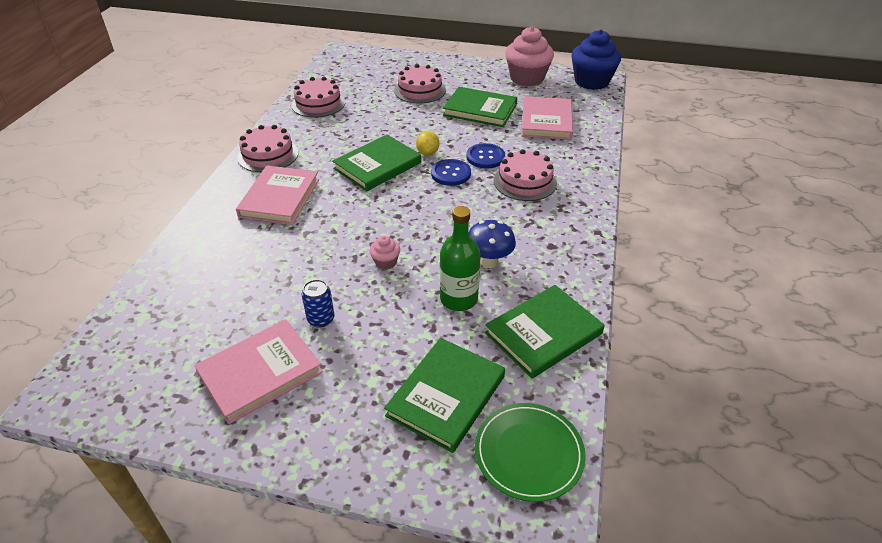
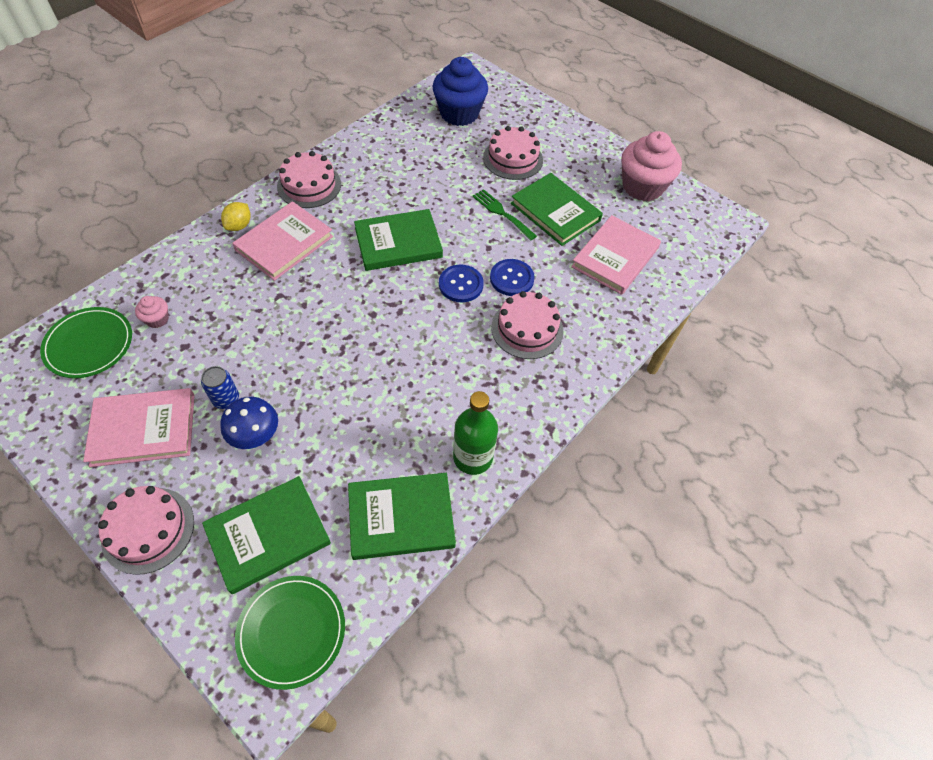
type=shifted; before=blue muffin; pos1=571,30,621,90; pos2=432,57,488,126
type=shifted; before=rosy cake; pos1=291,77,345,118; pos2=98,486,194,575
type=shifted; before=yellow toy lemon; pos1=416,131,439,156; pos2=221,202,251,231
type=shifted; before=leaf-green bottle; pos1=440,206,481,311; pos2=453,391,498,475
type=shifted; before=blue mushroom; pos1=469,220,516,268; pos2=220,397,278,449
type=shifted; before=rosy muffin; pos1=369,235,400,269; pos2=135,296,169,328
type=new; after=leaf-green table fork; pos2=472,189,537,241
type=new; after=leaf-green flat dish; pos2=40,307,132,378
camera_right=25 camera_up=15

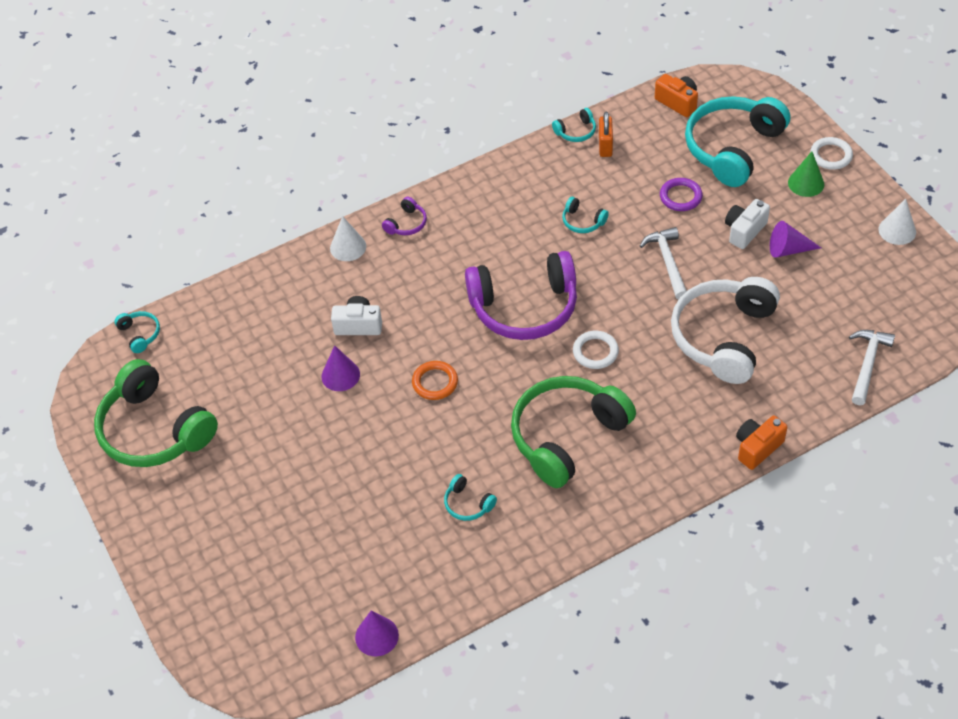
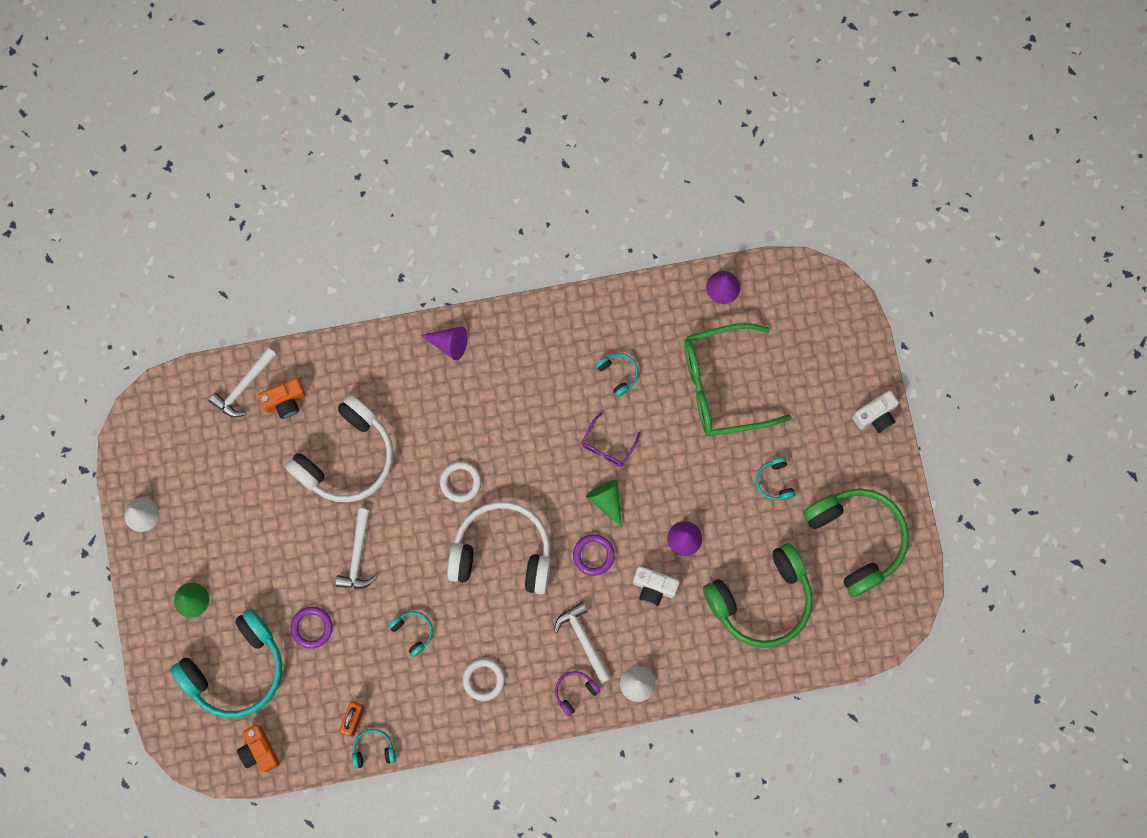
type=shifted; before=white hoop; pos1=810,137,853,170; pos2=463,659,505,701
type=shifted; before=white photo camera; pos1=725,199,770,249; pos2=852,391,899,433
type=shifted; before=royal purple cone; pos1=770,221,821,258; pos2=420,326,467,360
type=repainted; before=royal purple over-ear headphones; after=white over-ear headphones; pos1=465,251,577,340; pos2=447,502,551,594
type=shifted; before=aqua over-ear headphones; pos1=114,311,160,353; pos2=756,458,795,500
type=swapped; before=orange hoop; after=leaf-green cone; pos1=412,361,458,400; pos2=586,480,622,528
type=shifted; before=leaf-green over-ear headphones; pos1=511,376,636,488; pos2=703,543,813,648
type=shifted; before=orange photo camera; pos1=736,416,788,470; pos2=258,378,306,419
type=new; after=leaf-green spectacles; pos2=684,323,792,436
type=new; after=royal purple spectacles; pos2=581,412,640,467
type=new; after=royal purple hoop; pos2=573,534,615,576
type=new; after=white claw hammer; pos2=554,602,611,684
camera_right=-165 camera_up=25

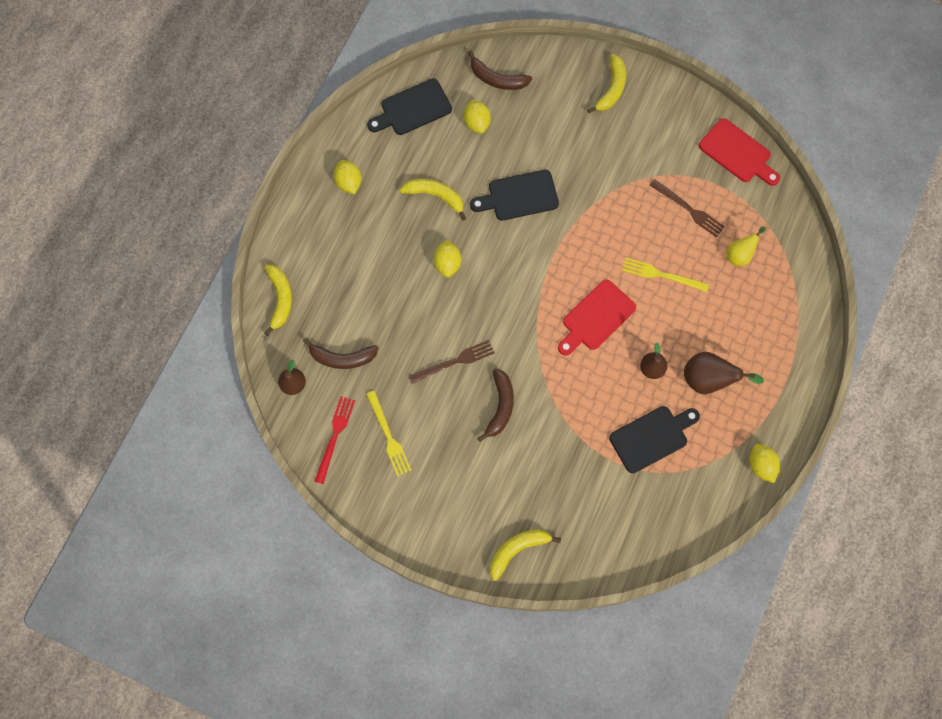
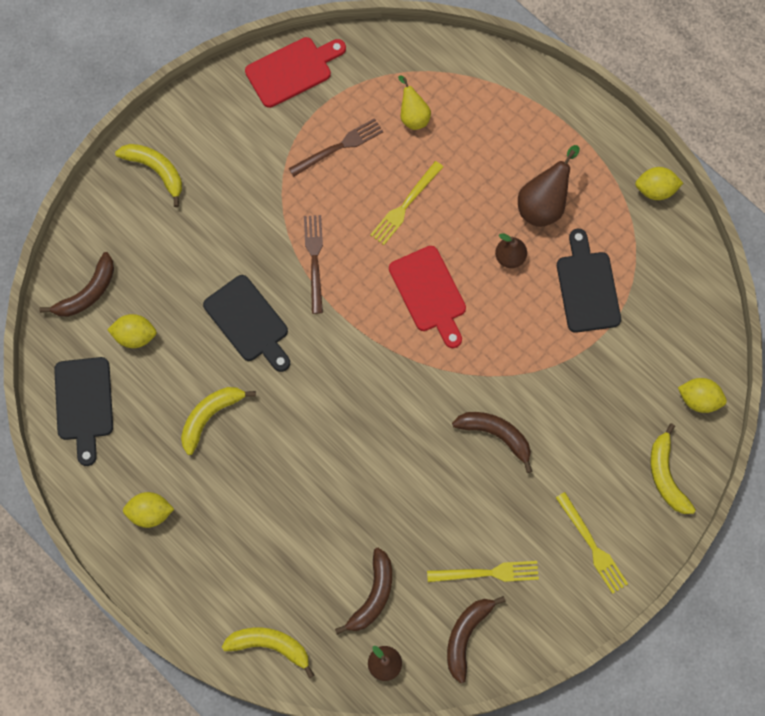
type=rotated; before=black cutting board; pos1=470,170,559,220; pos2=203,275,290,372; turn=-45
type=shifted; before=yellow toy lemon; pos1=434,240,461,278; pos2=678,378,727,413
type=shifted; before=dark brown table fork; pos1=409,340,495,384; pos2=304,215,323,314
type=swapped; before=scarlet table fork; after=dark brown banana; pos1=314,396,355,484; pos2=447,596,506,683
type=new; after=yellow table fork; pos2=556,492,628,594
camera_right=-70 camera_up=0

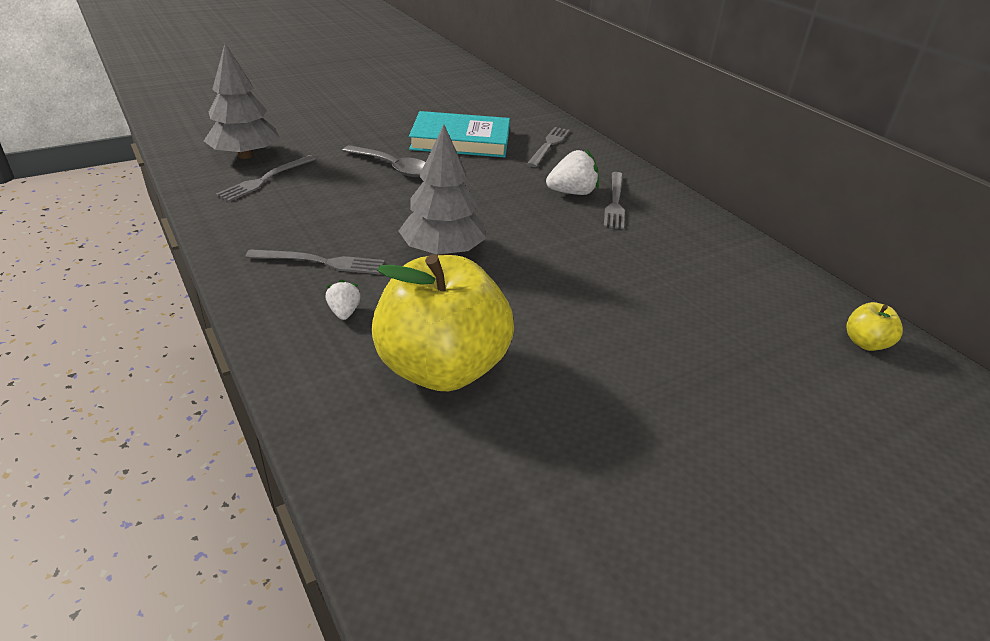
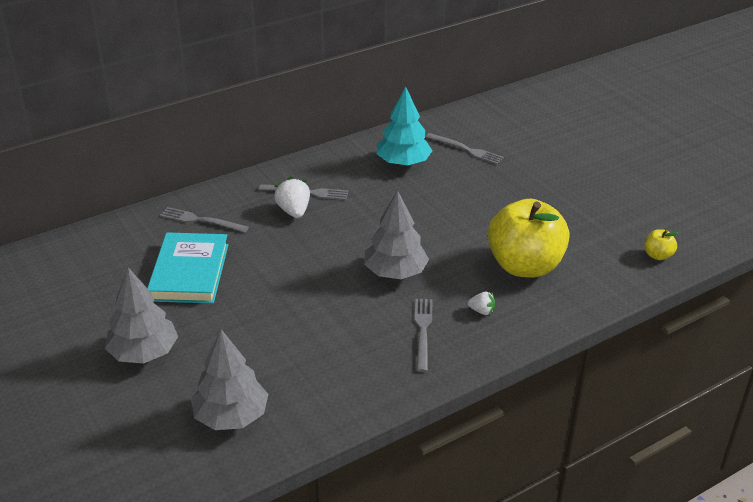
type=gone; before=grey teaspoon; pos1=342,145,425,177
type=shifted; before=grey table fork; pos1=216,155,316,202; pos2=426,133,504,164
type=rotated; before=white berry; pos1=326,279,361,320; pos2=467,292,495,315; turn=-150
type=shifted; before=yellow toy apple; pos1=846,302,903,351; pos2=644,229,679,260
type=new; after=aqua tree; pos2=376,87,432,166
type=new; after=grey tree; pos2=105,267,178,363
camera_right=-90 camera_up=0

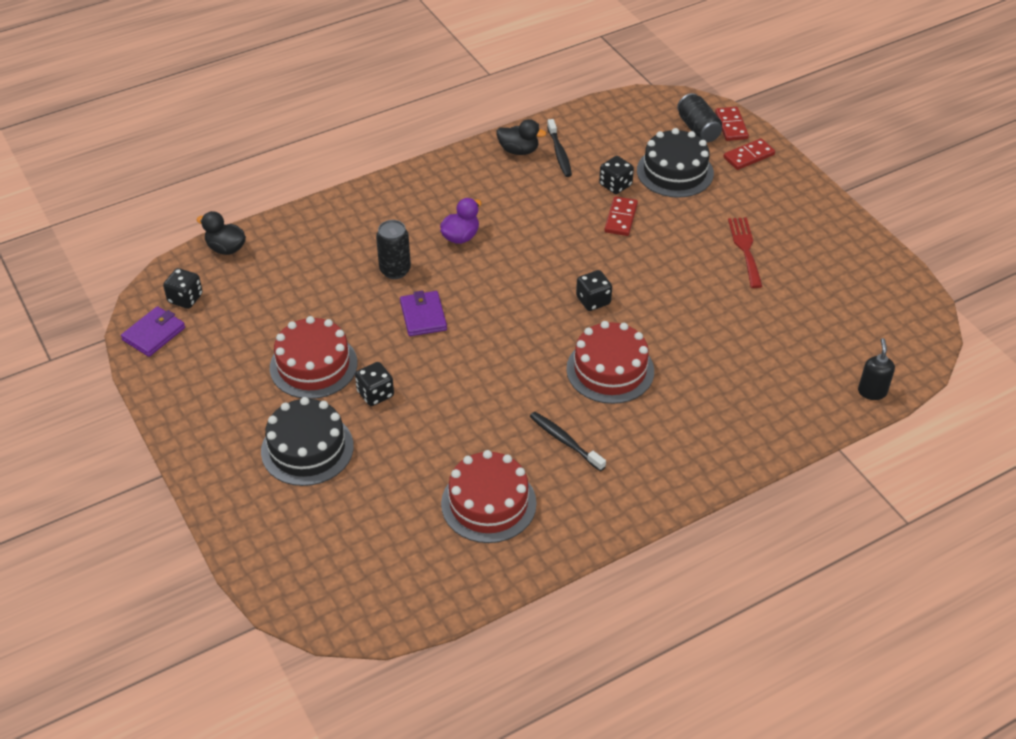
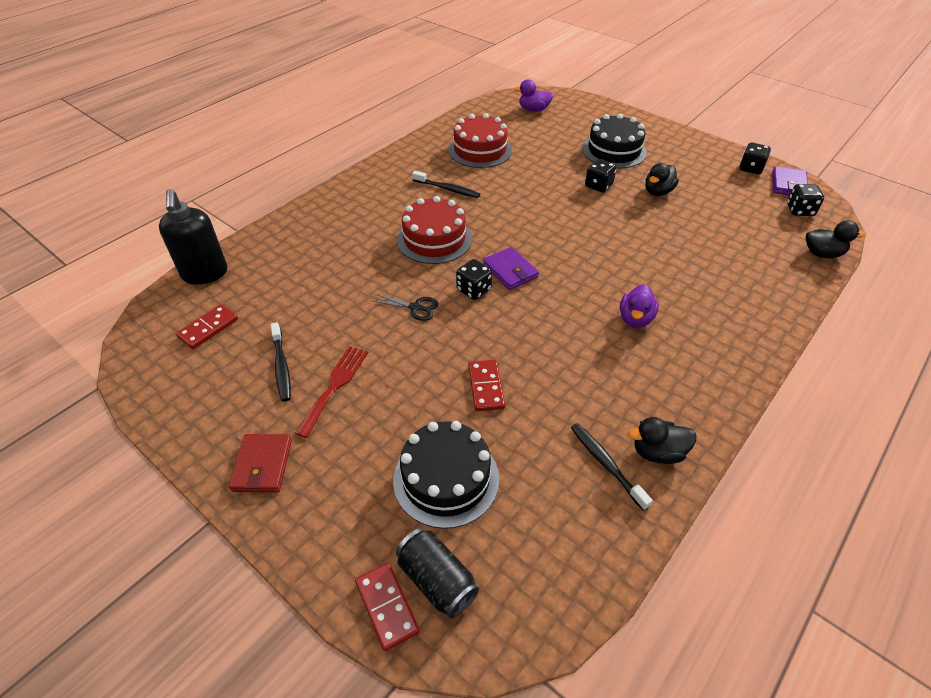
type=shifted; before=scarlet domino tile; pos1=723,138,775,170; pos2=176,304,238,349
type=shifted; before=black game die; pos1=599,156,634,194; pos2=739,142,771,174
type=rotated; before=scarlet table fork; pos1=728,217,763,288; pos2=295,346,368,438; turn=-135
type=gone; before=black can; pos1=376,220,411,279
type=shifted; before=royal purple billfold; pos1=400,291,447,336; pos2=483,247,539,290
type=swapped; before=scarlet cake; after=black toy duck; pos1=270,316,358,399; pos2=645,163,679,196
type=scaled; before=black soap pump; pos1=858,338,895,400; pos2=159,189,227,285; scale=1.75
type=new; after=royal purple toy duck; pos2=514,79,554,112
type=new; after=black pair of scissors; pos2=373,293,438,321
type=new; after=black toothbrush; pos2=271,322,291,402
type=new; after=scarlet billfold; pos2=229,434,292,492
camera_right=160 camera_up=0

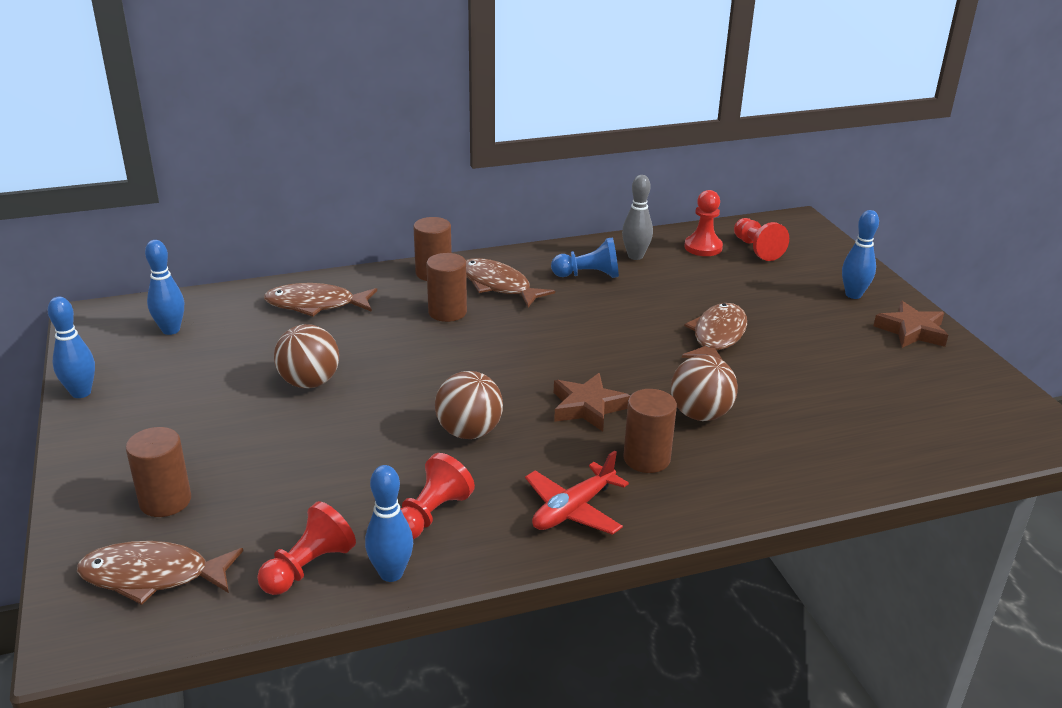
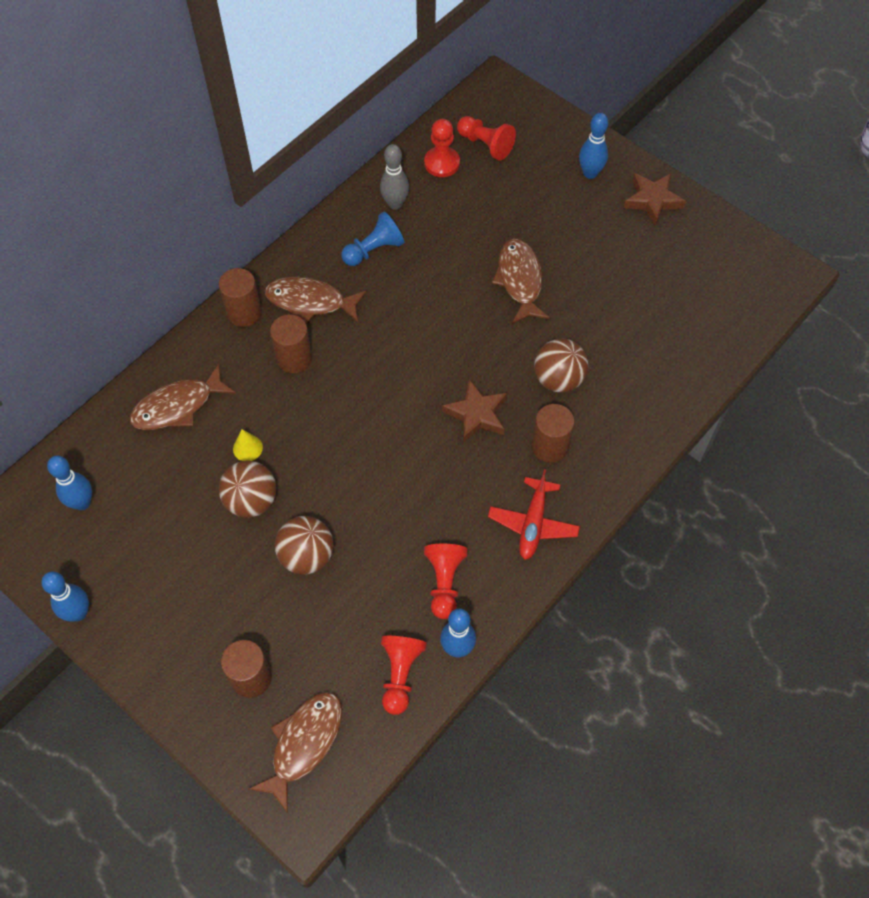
type=shifted; before=dark brown sphere; pos1=435,371,503,439; pos2=275,516,334,575
type=rotated; before=dark brown fish; pos1=77,541,243,605; pos2=249,692,342,813; turn=150
type=new; after=yellow cone; pos2=233,429,263,461
camera_right=-30 camera_up=30

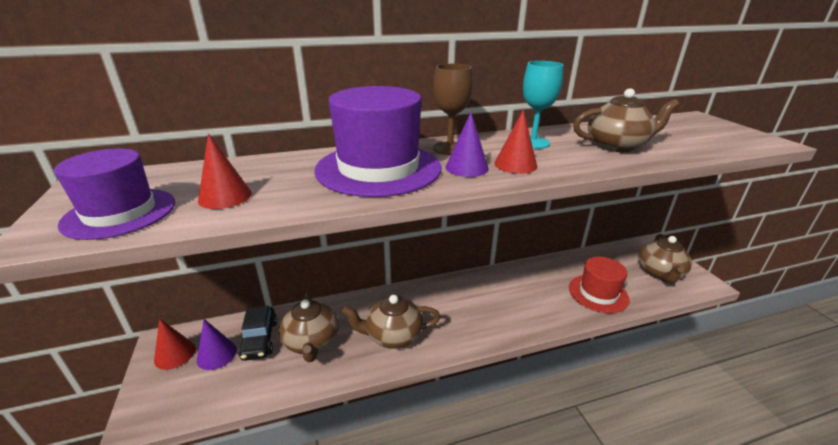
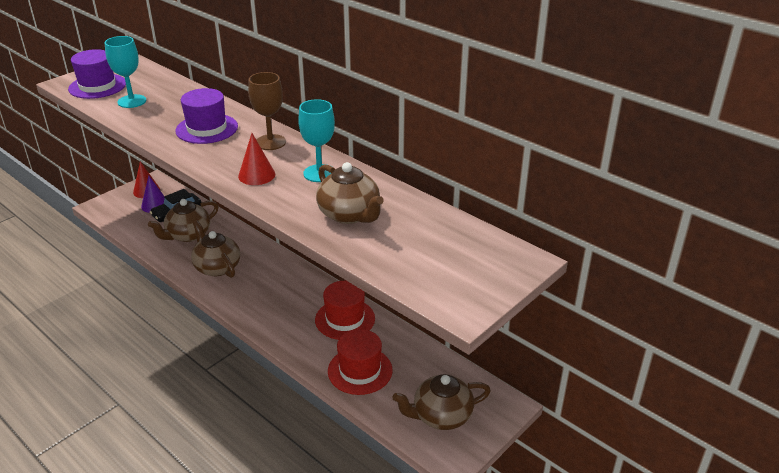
type=scaled; before=royal purple hat; pos1=314,86,442,197; pos2=175,88,238,144; scale=0.63
type=gone; before=royal purple cone; pos1=445,112,489,177
type=swapped; before=scarlet cone; after=aqua goblet; pos1=198,134,252,209; pos2=105,36,146,108
type=new; after=scarlet hat; pos2=315,281,375,340
camera_right=60 camera_up=5

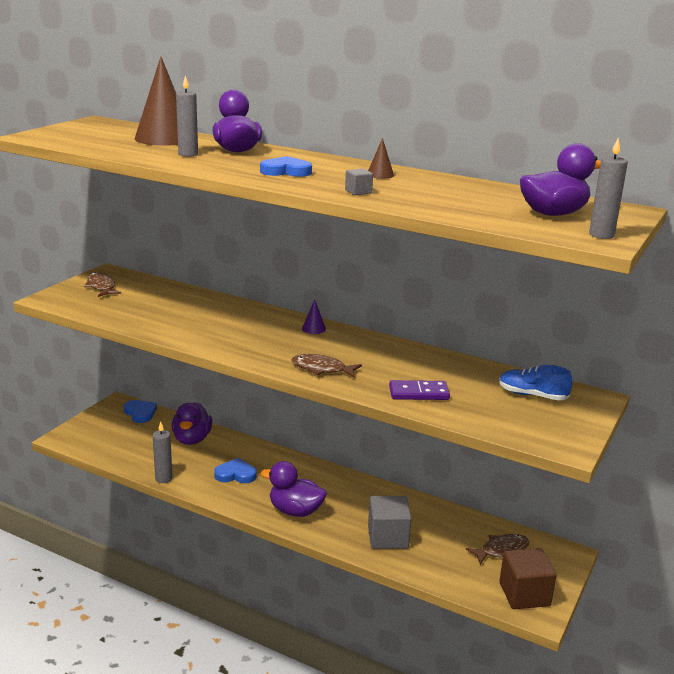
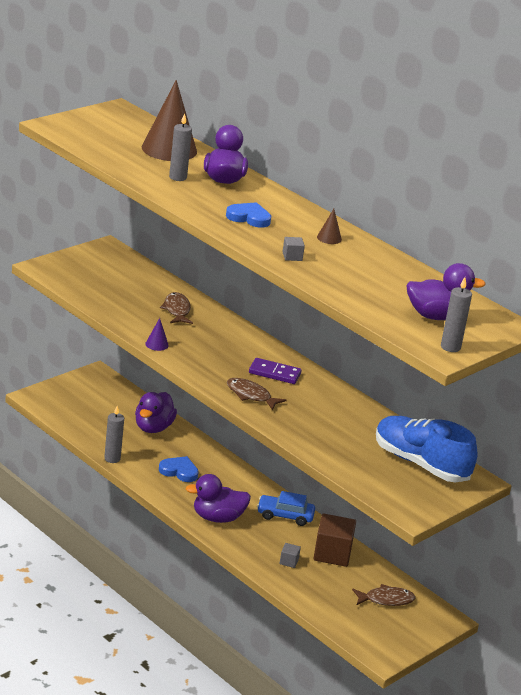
type=shifted; before=dark brown fish; pos1=84,272,121,297; pos2=160,292,193,324
type=shifted; before=royal purple cone; pos1=302,300,326,334; pos2=145,318,169,351
type=scaled; before=blue sneaker; pos1=499,365,572,400; pos2=376,416,477,482; scale=1.77
type=shifted; before=royal purple domino tile; pos1=389,380,450,400; pos2=249,358,302,384
type=gone; before=blue love heart; pos1=124,400,157,423
type=rotated; before=royal purple toy duck; pos1=261,461,327,517; pos2=185,474,251,523; turn=-45
type=scaled; before=grey block; pos1=368,496,411,549; pos2=280,543,301,568; scale=0.46
type=shifted; before=dark brown block; pos1=499,548,557,609; pos2=313,514,356,567
type=new; after=blue automobile; pos2=257,491,315,526
camera_right=15 camera_up=5

